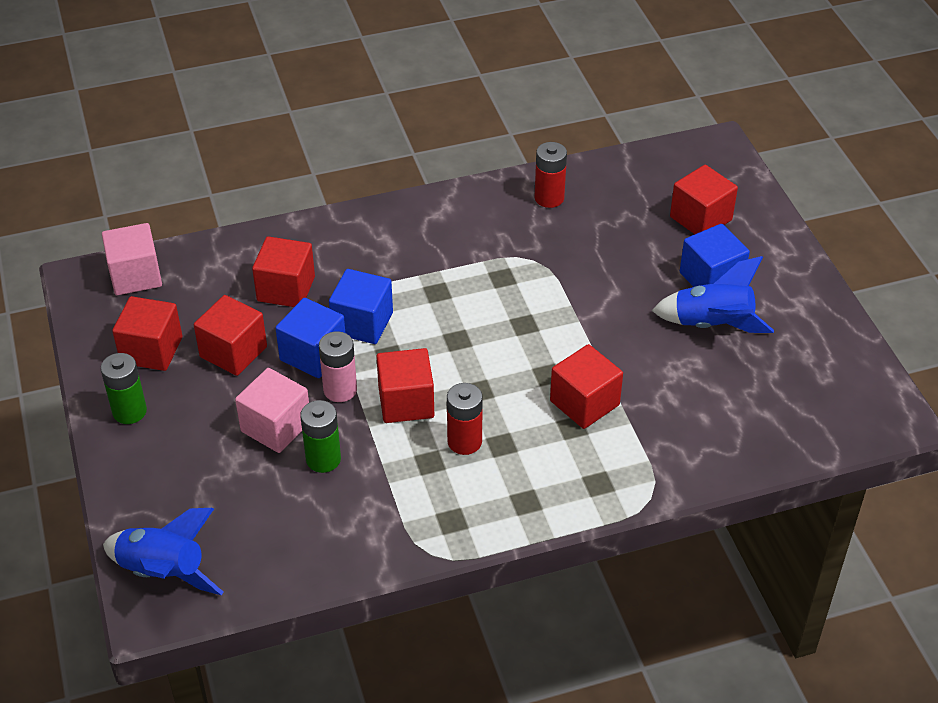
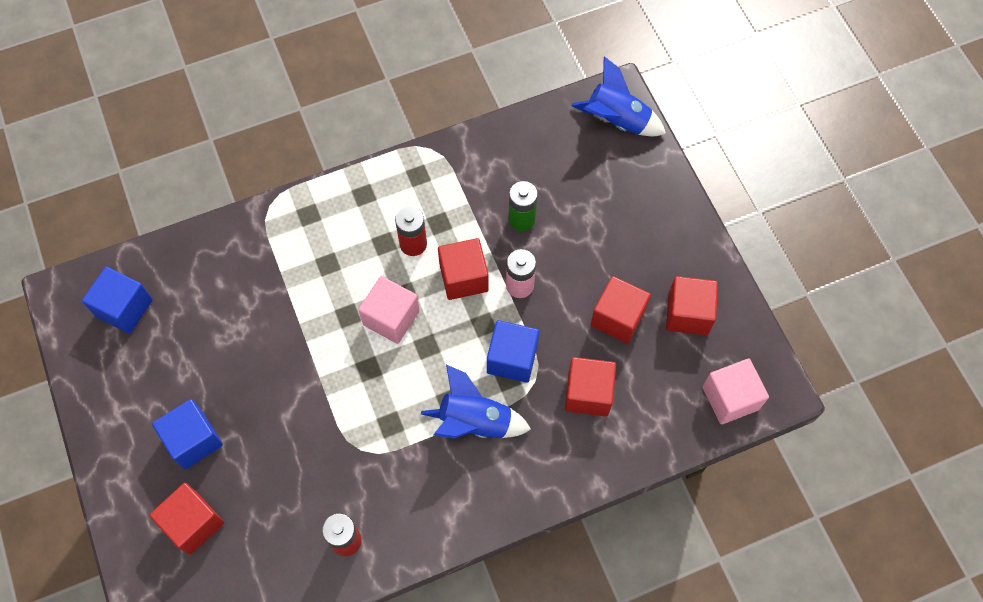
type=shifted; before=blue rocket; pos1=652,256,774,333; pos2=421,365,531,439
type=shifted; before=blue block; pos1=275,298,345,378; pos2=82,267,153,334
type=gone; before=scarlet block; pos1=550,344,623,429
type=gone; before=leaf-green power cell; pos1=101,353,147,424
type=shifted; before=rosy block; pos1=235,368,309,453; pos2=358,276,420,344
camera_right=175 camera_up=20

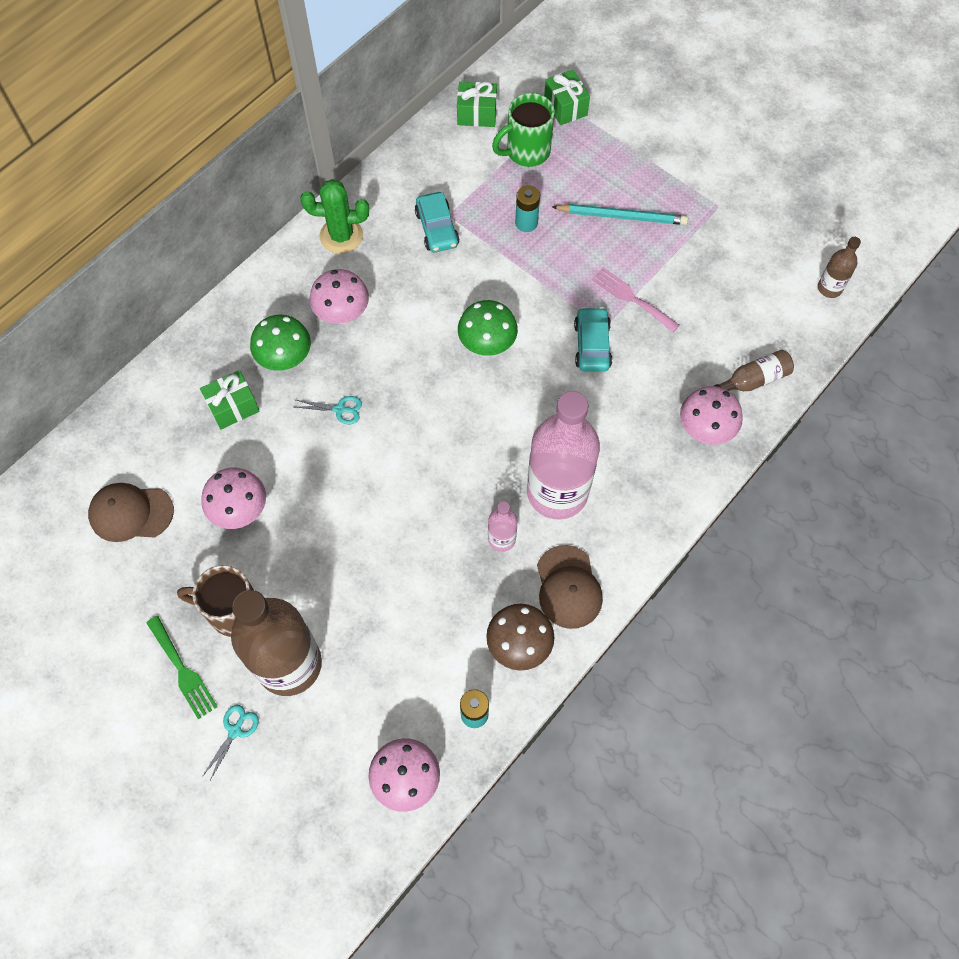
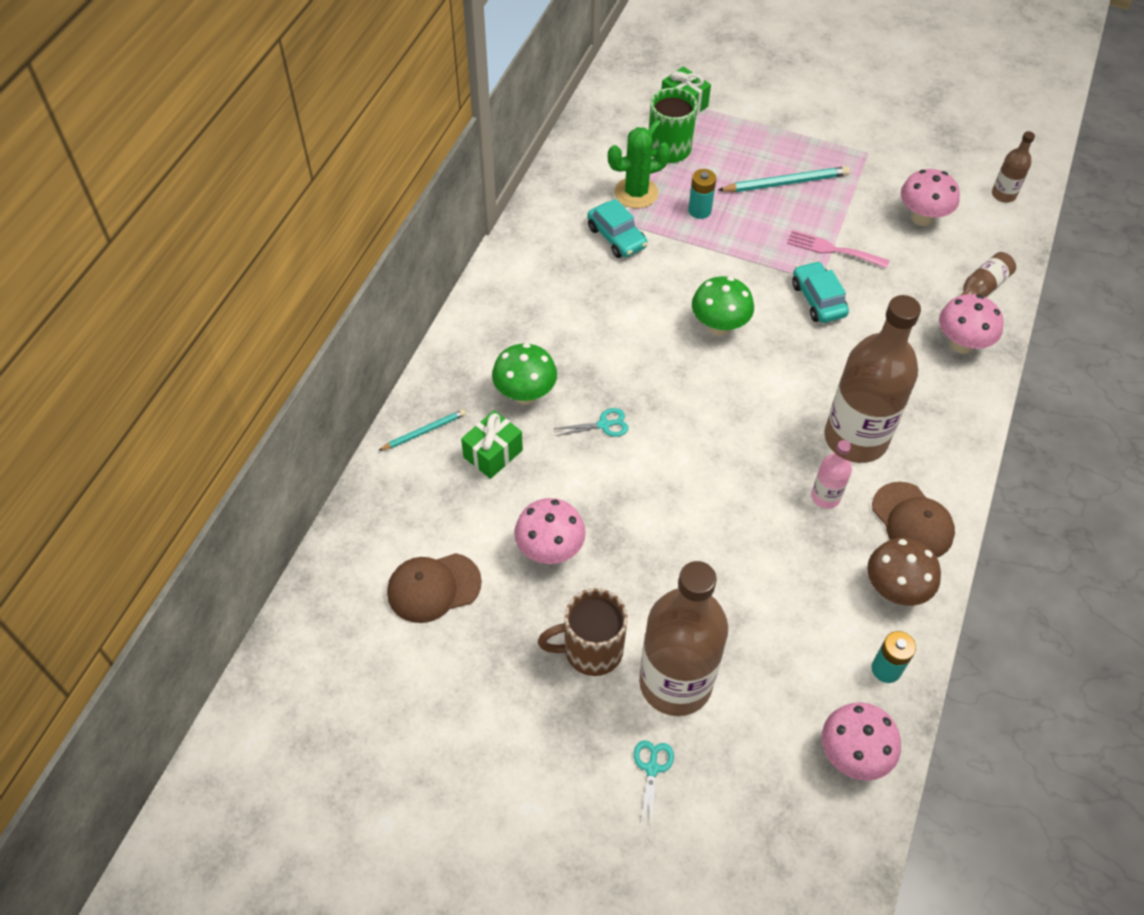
type=gone; before=leaf-green gift; pos1=457,81,497,127
type=shifted; before=leaf-green prickly plant; pos1=301,179,369,254; pos2=608,127,671,208
type=shifted; before=rosy mushroom; pos1=309,269,369,324; pos2=901,169,960,226
type=repainted; before=rosy bottle; after=dark brown bottle; pos1=527,391,600,520; pos2=824,295,921,463
type=gone; before=leaf-green table fork; pos1=146,616,217,719
type=new; after=aqua pencil; pos2=378,409,466,451
camera_right=-20 camera_up=-10

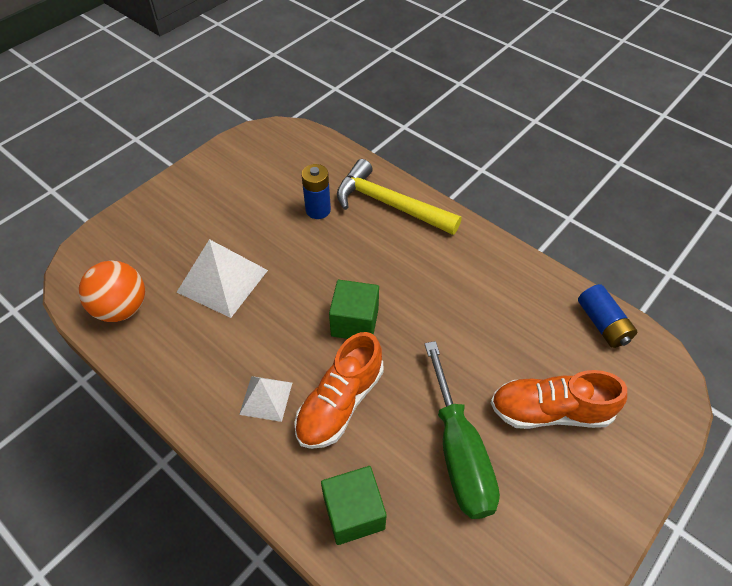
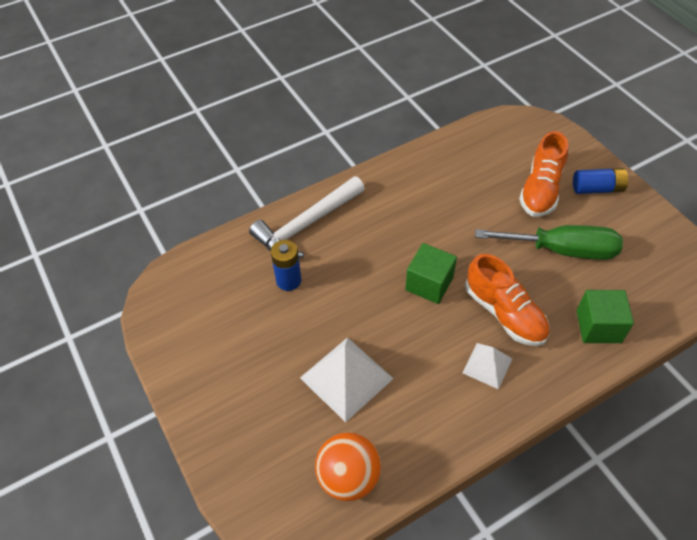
type=repainted; before=yellow claw hammer; after=white claw hammer; pos1=337,159,462,235; pos2=249,176,365,258
type=shifted; before=blue power cell; pos1=578,284,637,348; pos2=573,168,629,194
camera_right=-70 camera_up=0

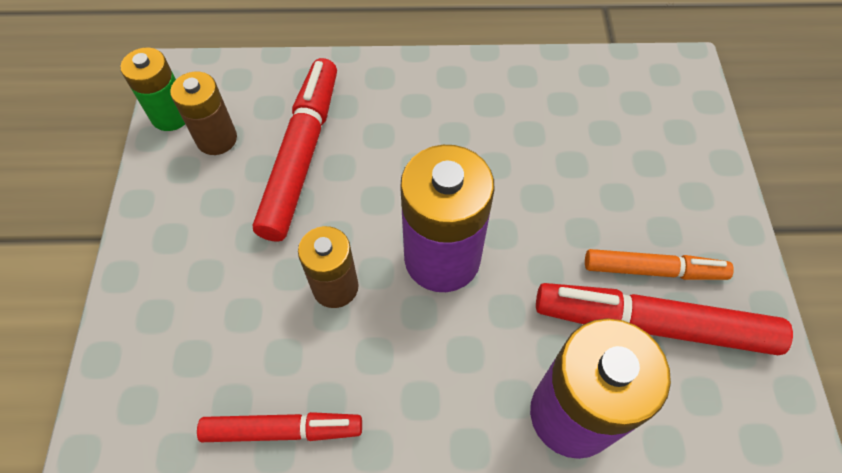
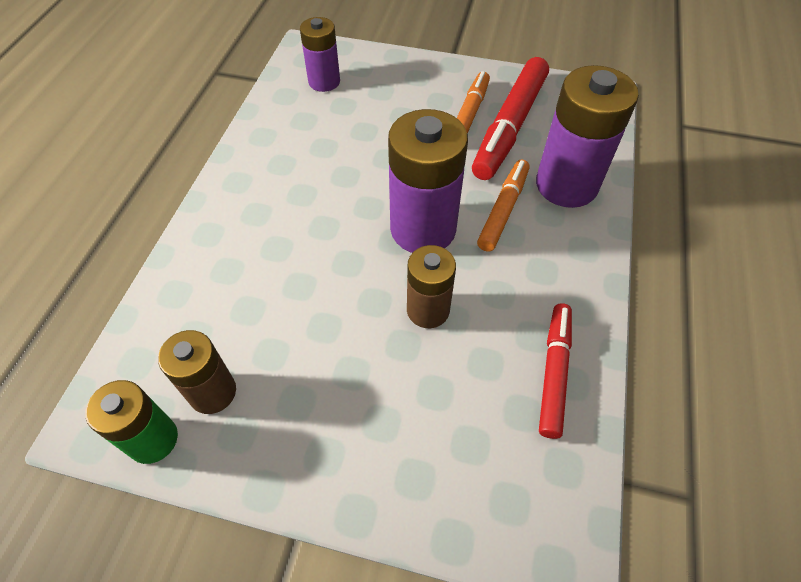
type=gone; before=scarlet marker pen; pos1=253,58,337,242
type=new; after=royal purple power cell; pos2=300,17,340,92
type=new; after=orange marker pen; pos2=477,159,530,252
camera_right=-75 camera_up=-5

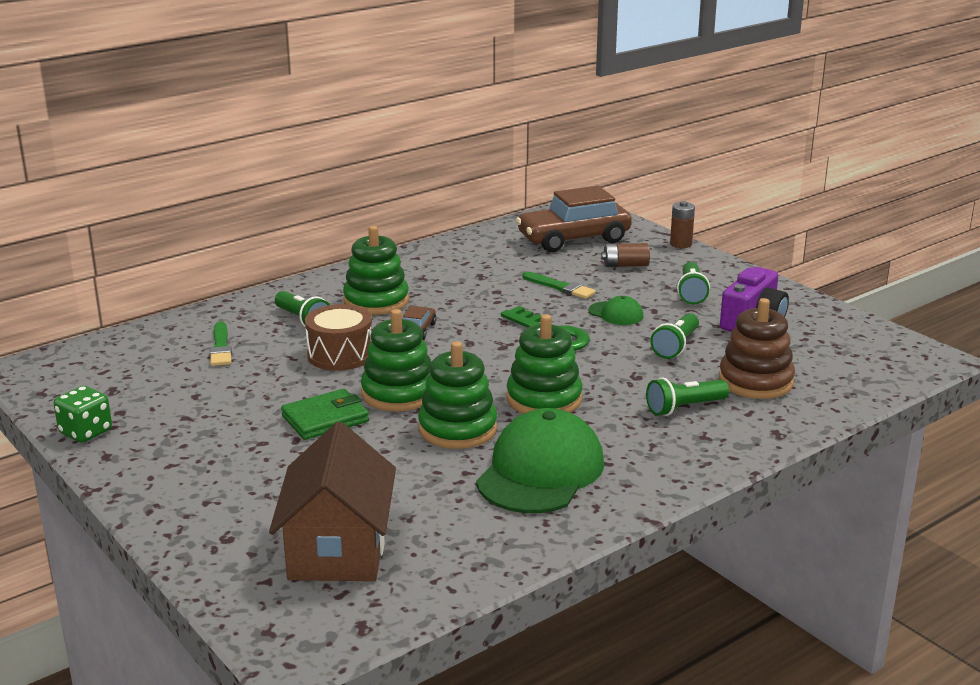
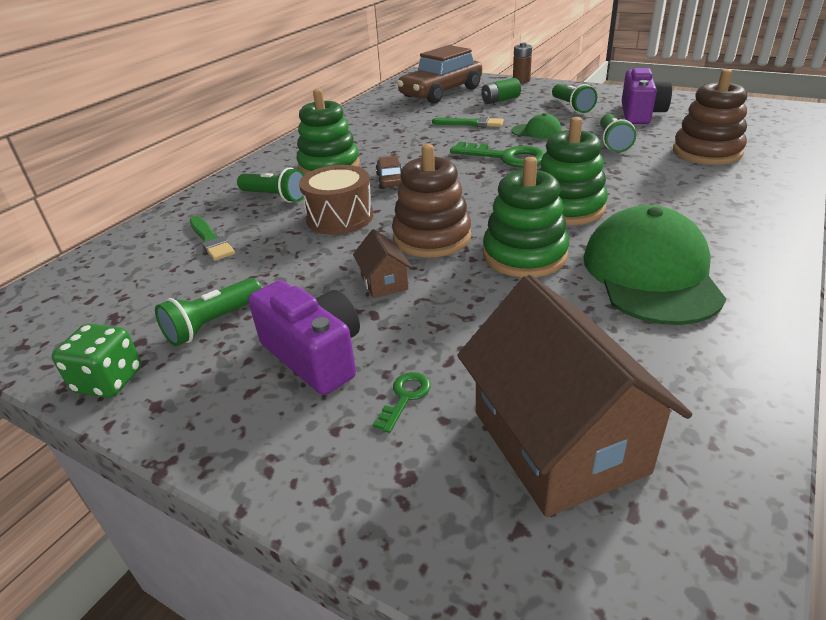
type=repainted; before=dark brown power cell; after=leaf-green power cell; pos1=601,243,650,267; pos2=481,78,521,104
type=repainted; before=leaf-green stacking toy; after=dark brown stacking toy; pos1=361,309,431,412; pos2=392,144,471,258
type=shifted; before=leaf-green torch; pos1=646,377,729,416; pos2=155,278,261,346
type=swapped; before=leaf-green billfold; after=dark brown cottage; pos1=281,389,369,440; pos2=353,229,412,298
type=new; after=royal purple photo camera; pos2=248,280,360,395
type=new; after=leaf-green door key; pos2=373,372,431,433
camera_right=-20 camera_up=10

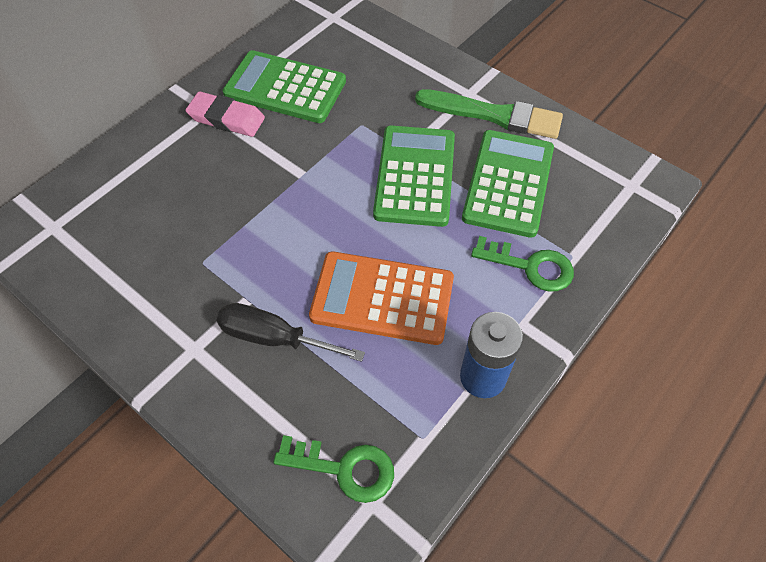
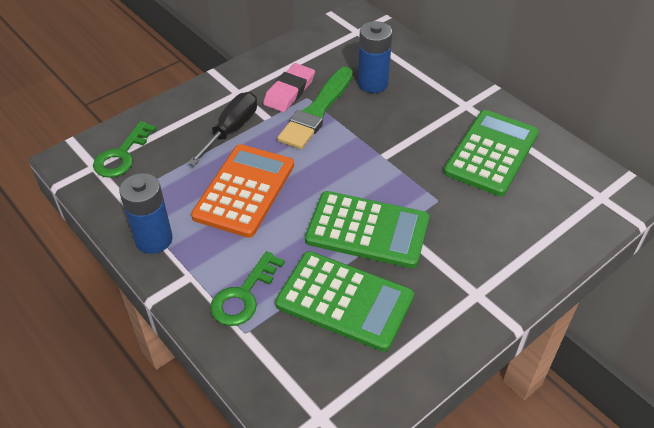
type=shifted; before=leaf-green brush; pos1=415,89,563,139; pos2=277,67,353,149
type=shifted; before=rosy gum eraser; pos1=186,91,265,137; pos2=263,63,315,112
type=new; after=blue power cell; pos2=358,21,392,93
camera_right=100 camera_up=-10

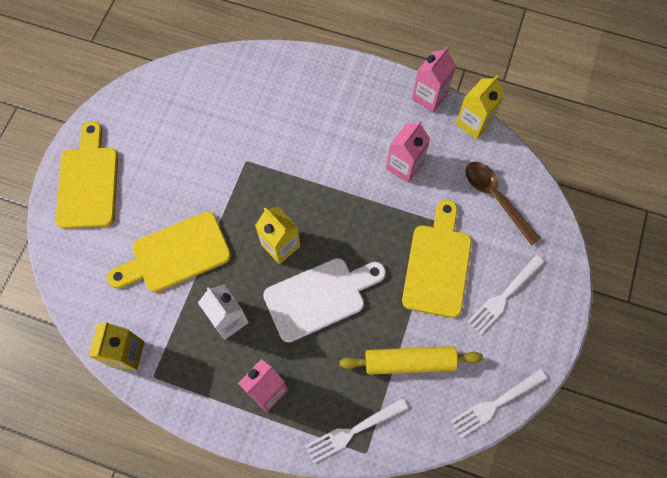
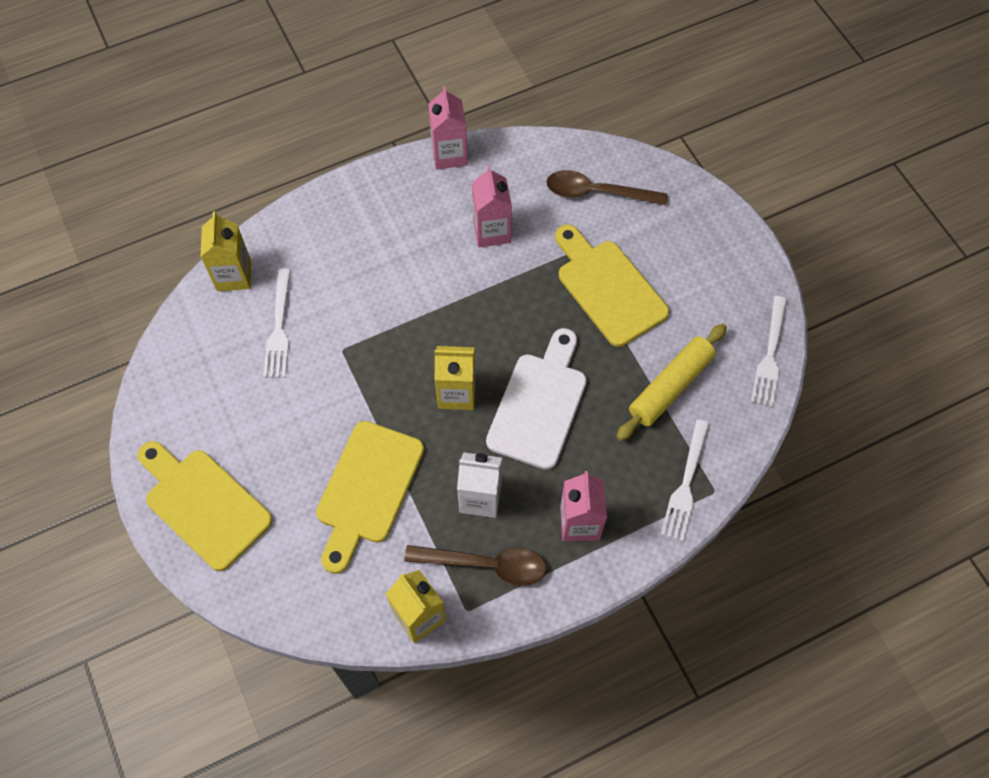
type=shifted; before=yellow carton; pos1=456,75,504,139; pos2=200,211,251,291
type=shifted; before=white table fork; pos1=467,255,544,334; pos2=263,269,291,378
type=new; after=dark brown teaspoon; pos2=404,545,546,586
camera_right=-45 camera_up=-5

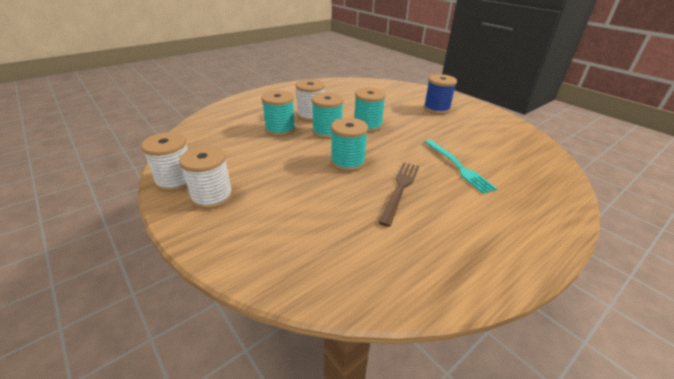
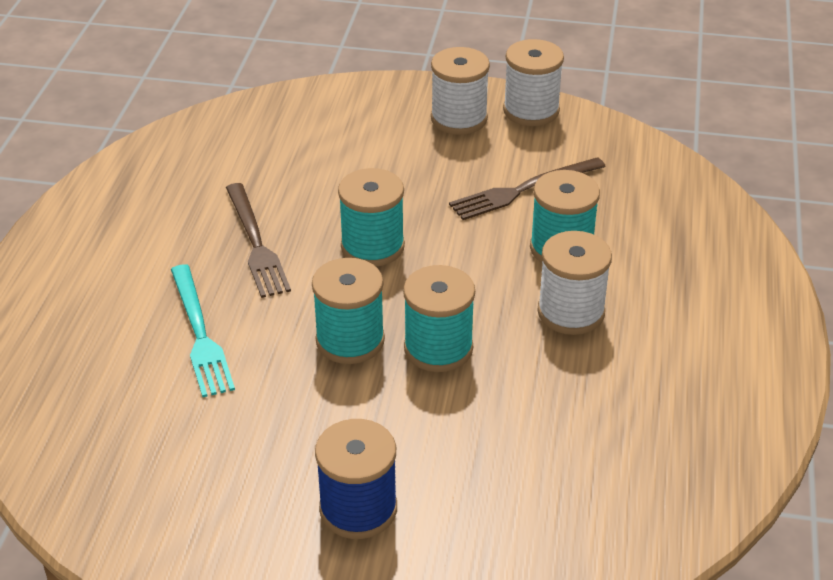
type=shifted; before=aqua spool; pos1=312,92,344,139; pos2=312,258,385,364
type=rotated; before=aqua table fork; pos1=425,140,497,194; pos2=171,264,235,397; turn=-135
type=new; after=dark brown table fork; pos2=449,157,606,220
camera_right=140 camera_up=5

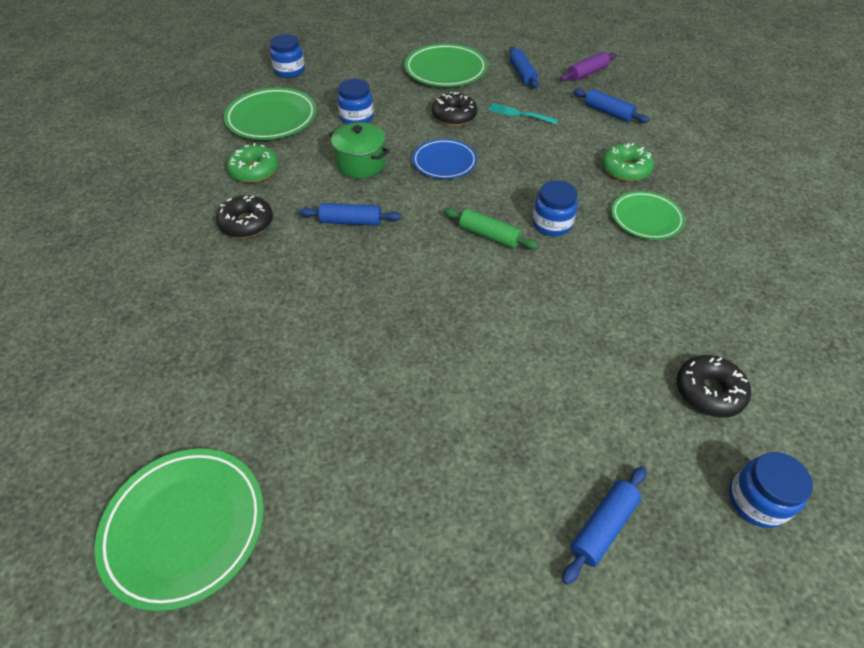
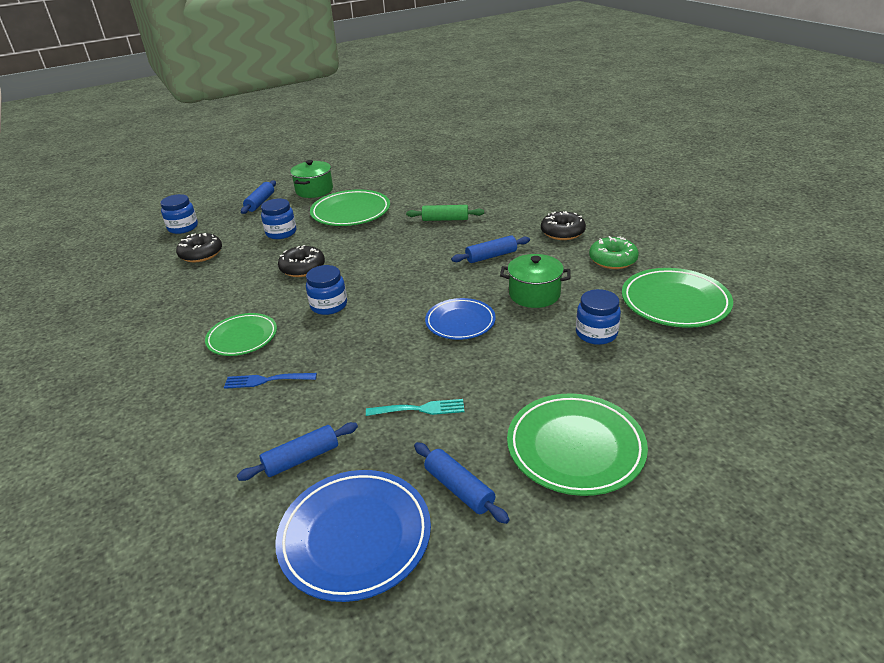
type=shifted; before=blue preserve jar; pos1=270,34,305,78; pos2=261,199,296,239
type=swapped; before=royal purple rolling pin; after=blue flat dish; pos1=560,52,616,81; pos2=275,470,431,602
type=rotated; before=blue rolling pin; pos1=573,88,649,123; pos2=237,422,358,481; turn=-45
type=shifted; before=black doughnut; pos1=432,92,477,126; pos2=278,245,325,277
type=swapped; before=leaf-green doughnut; after=blue table fork; pos1=602,143,654,181; pos2=224,373,317,389
type=shifted; before=leaf-green rolling pin; pos1=444,208,539,250; pos2=406,205,484,221
type=shifted; before=leaf-green flat dish; pos1=94,449,264,611; pos2=310,189,390,226
type=new; after=leaf-green pot; pos2=290,160,333,198
camera_right=155 camera_up=-15

